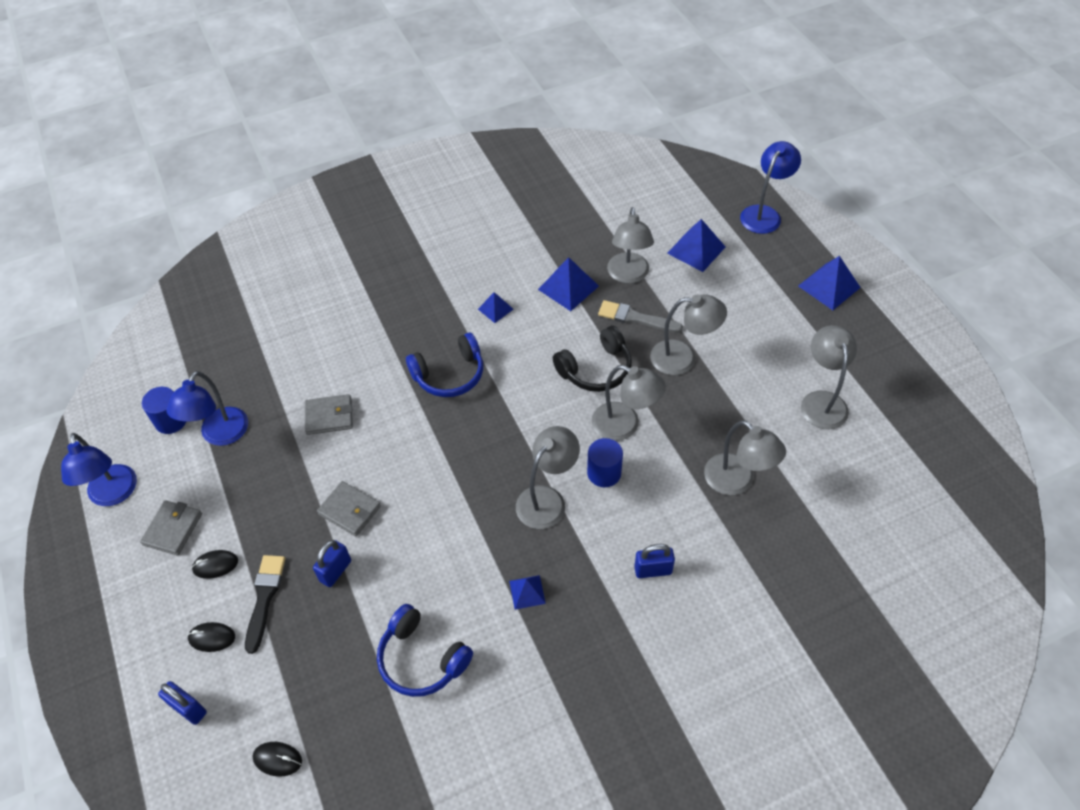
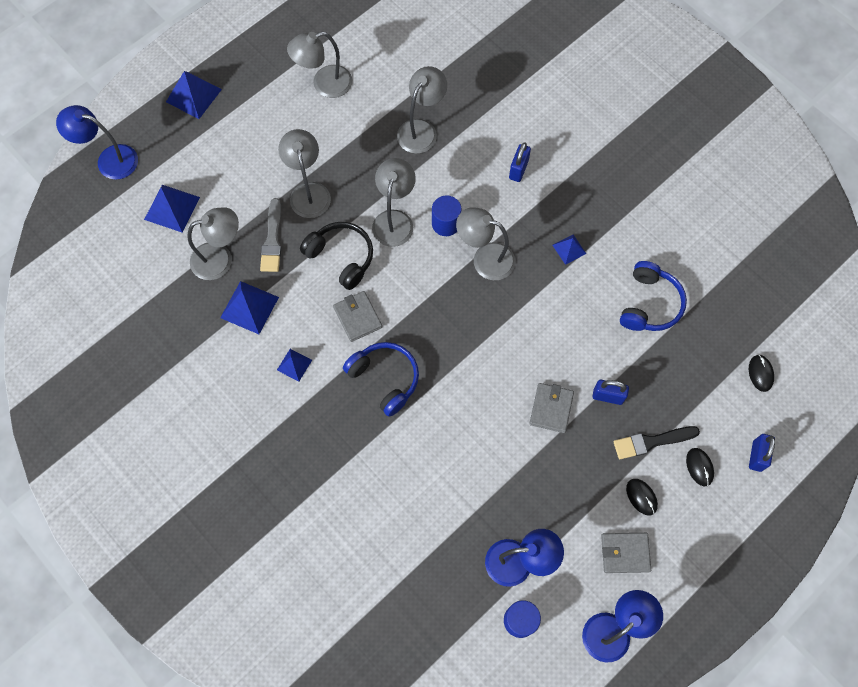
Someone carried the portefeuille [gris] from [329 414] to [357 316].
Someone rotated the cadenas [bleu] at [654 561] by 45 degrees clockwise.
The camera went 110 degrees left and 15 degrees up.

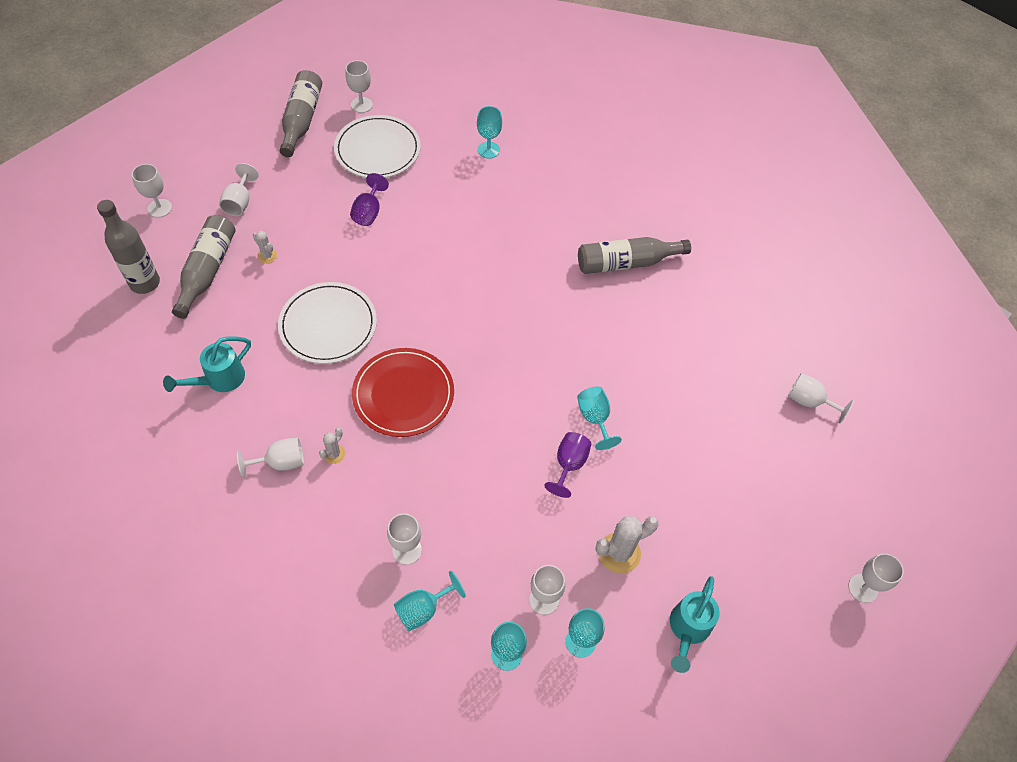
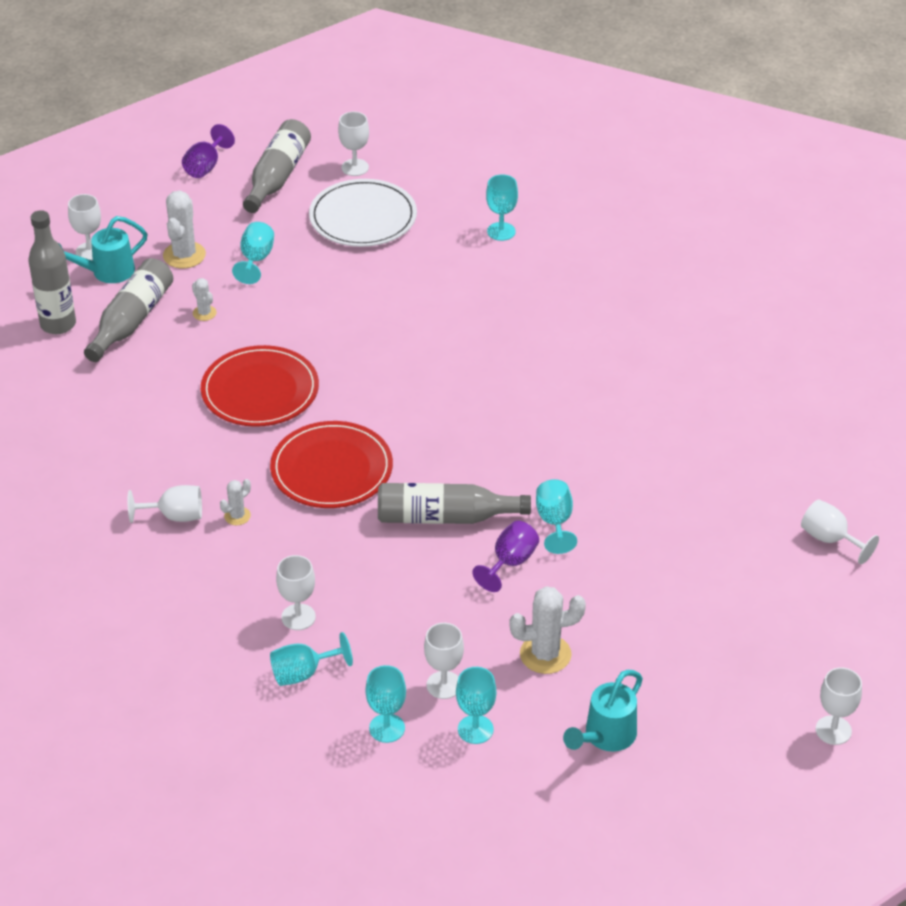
Someone swapped the verre à pied [blanc] at [239 189] for the cactus [blanc] at [184 229].
Someone carried the verre à pied [violet] from [369 199] to [208 151].
Someone carried the bouteille [gris] from [634 255] to [454 503].
Someone repainted the assiette [blanc] at [327 323], which became the assiette [rouge] at [260 386].
Someone carried the arrosoir [turquoise] from [207 364] to [103 249].
Someone put down the verre à pied [turquoise] at [253 253].
The camera went 15 degrees right and 15 degrees down.

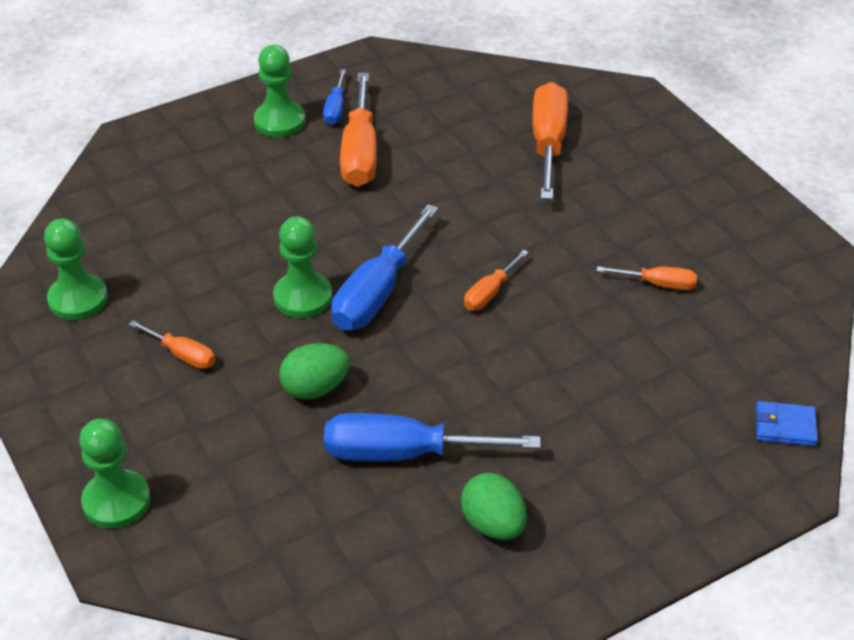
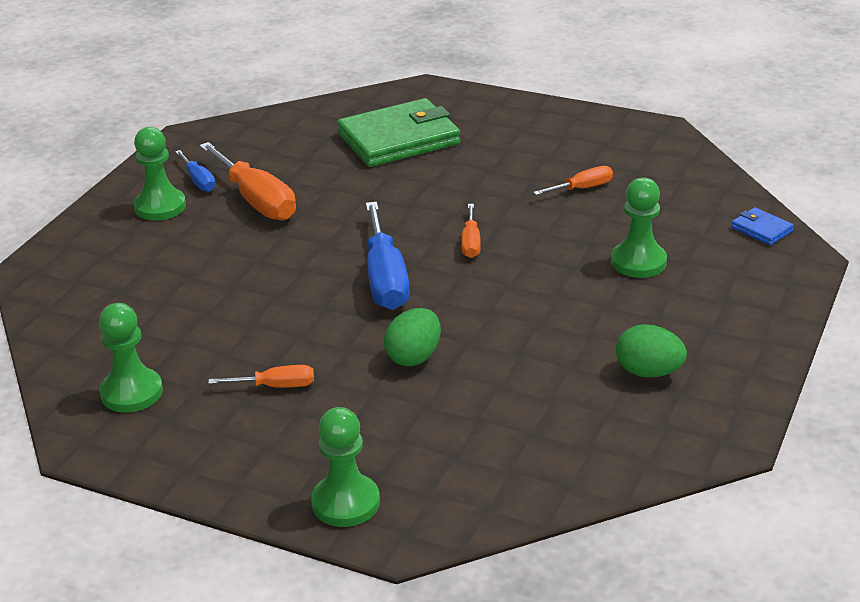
Someone swapped the tournevis [orange] at [550 140] for the portefeuille [vert] at [399 132].
Someone carried the pion [vert] from [302 267] to [639 227].
Someone rotated the portefeuille [bleu] at [787 423] by 75 degrees clockwise.
Someone took away the tournevis [bleu] at [432 437].
The camera went 35 degrees left and 10 degrees down.

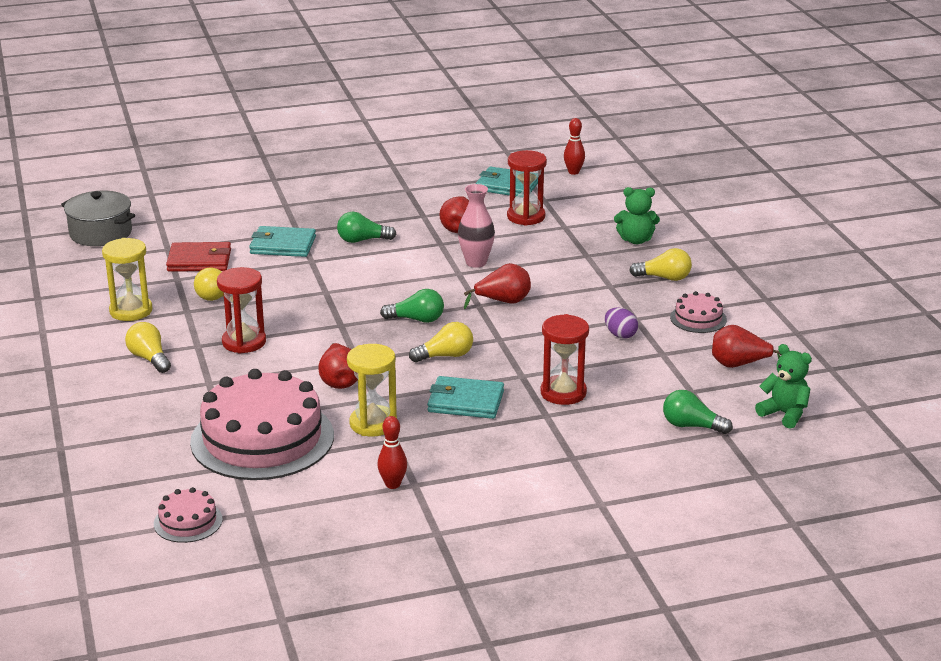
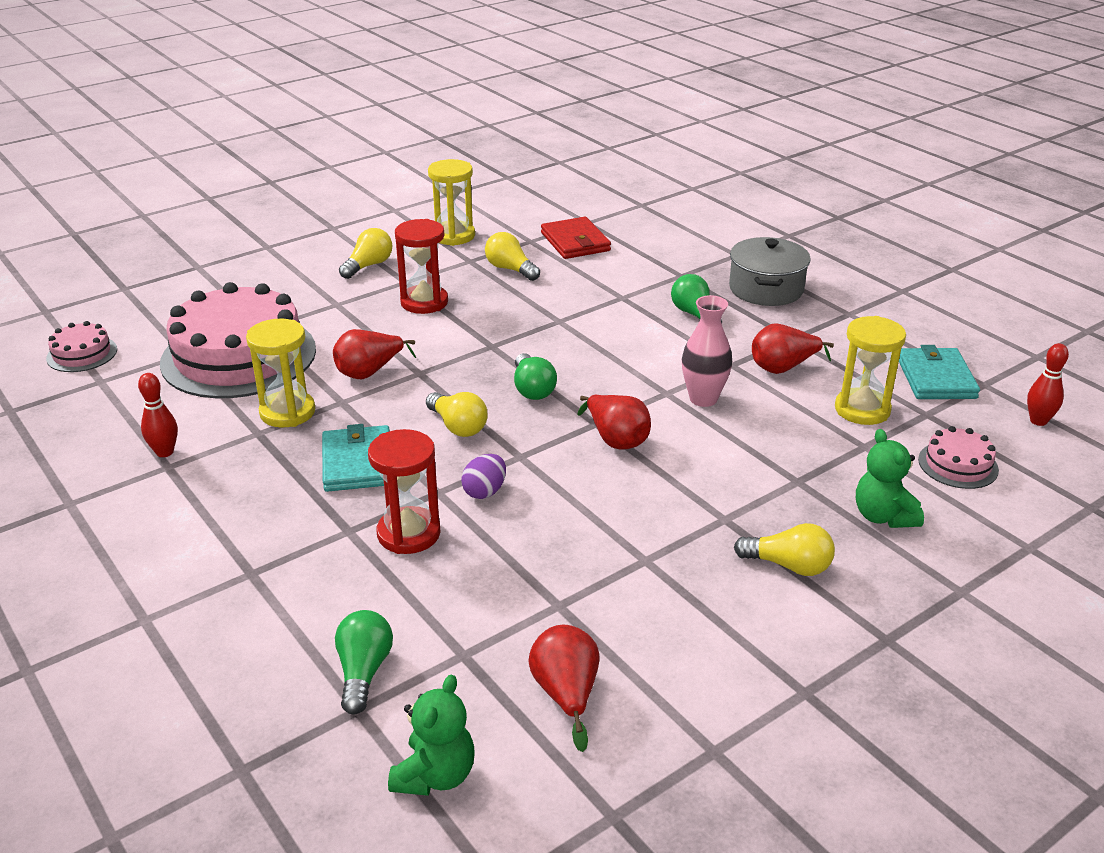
Someone repainted the sablier [rouge] at [527 188], which became the sablier [jaune] at [870 370].
Someone carried the marmite [gris] from [98 218] to [770 271].
Someone took away the portefeuille [turquoise] at [282 241].
Someone rotated the ampoule [jaune] at [660 264] by 60 degrees counterclockwise.
Someone carried the gâteau [rose] from [698 312] to [958 457].
Someone carried the œuf [violet] from [621 323] to [483 476].
The camera went 70 degrees right and 5 degrees up.

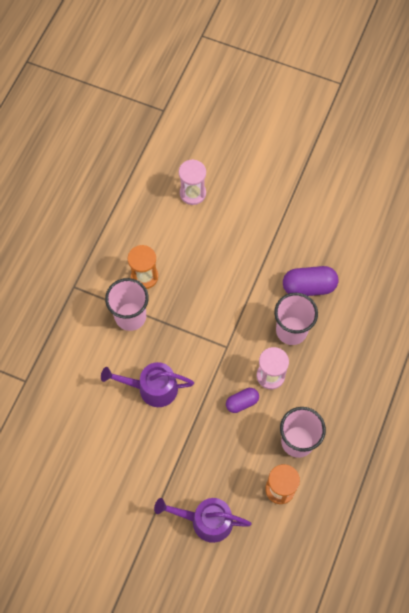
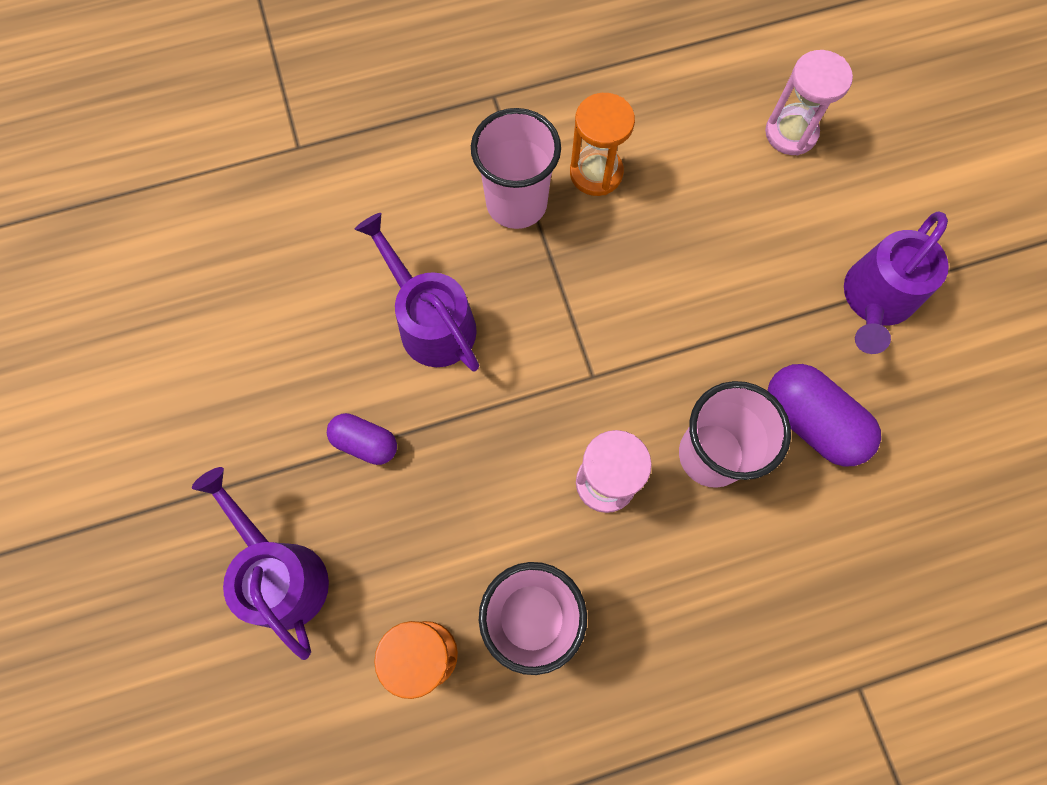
Someone carried the gélule [violet] from [242 400] to [362 439].
Someone put down the arrosoir [violet] at [896 283].
The camera went 50 degrees right and 5 degrees up.

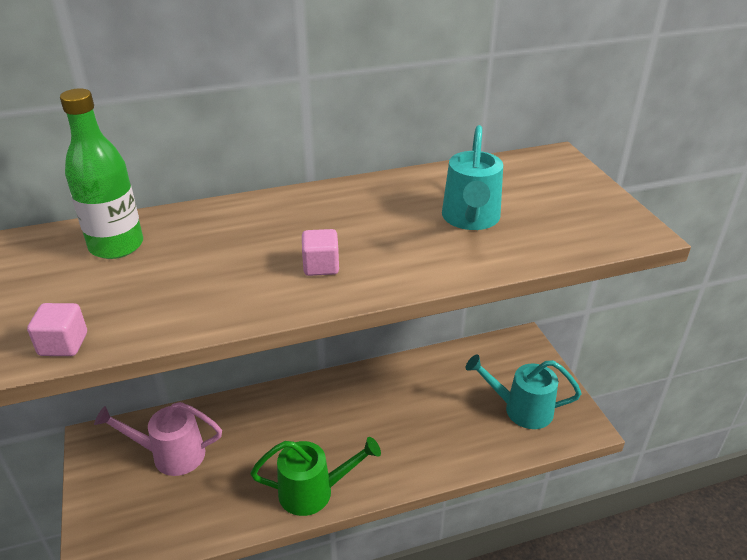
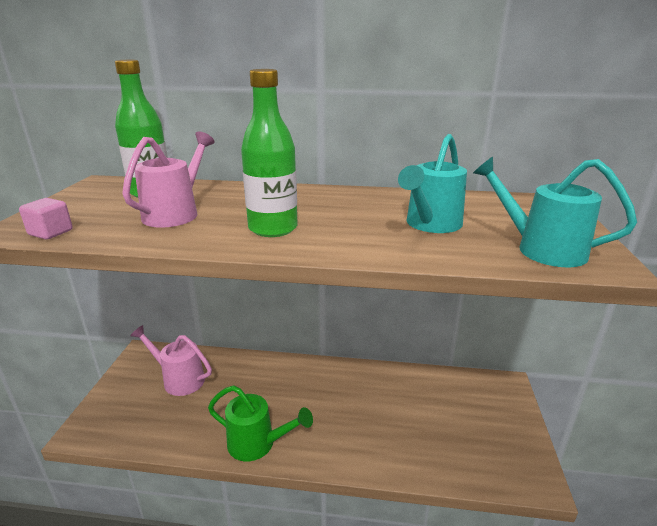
Someone swapped the cube [rose] at [320 252] for the bouteille [vert] at [269 153].
Someone carried the arrosoir [turquoise] from [524 392] to [555 212].
Someone put down the arrosoir [rose] at [168 179].
The camera went 25 degrees right and 10 degrees down.

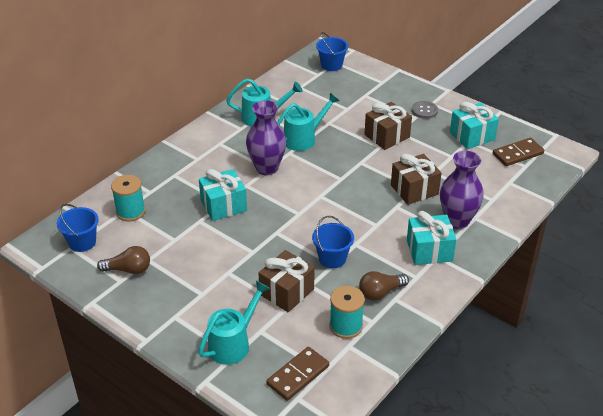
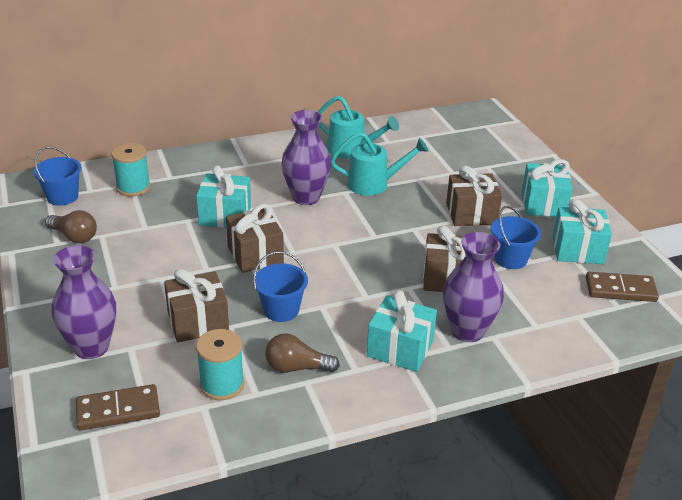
Someone carried the seau [bleu] from [332 51] to [516 237].
Someone swapped the bouton [gris] at [425 110] for the cadeau [turquoise] at [547 188].
Someone swapped the arrosoir [turquoise] at [234 323] for the vase [violet] at [84 302].
Someone put down the cadeau [marron] at [255 238].
The camera went 30 degrees right and 5 degrees down.

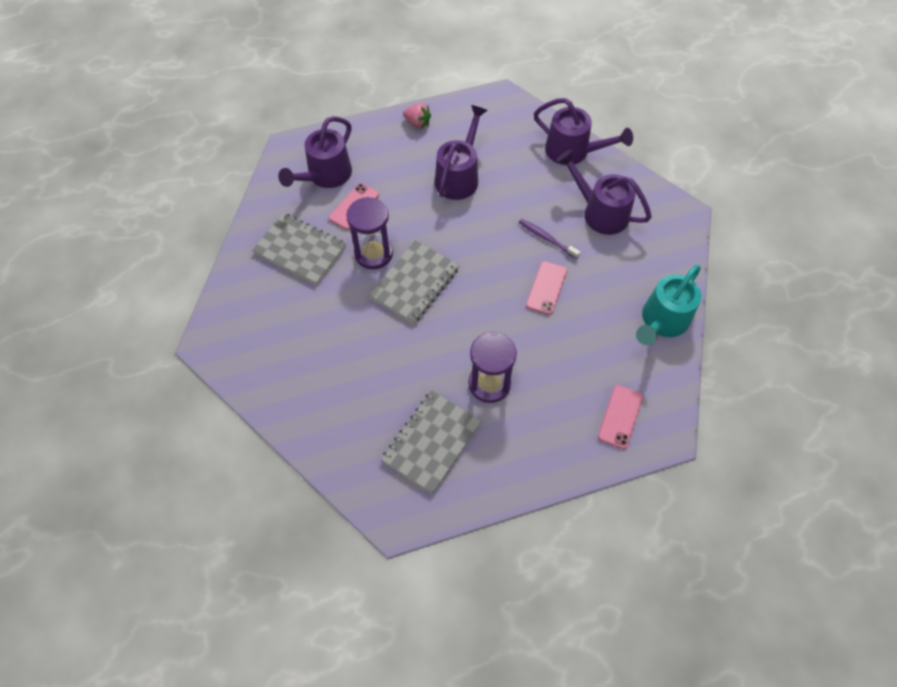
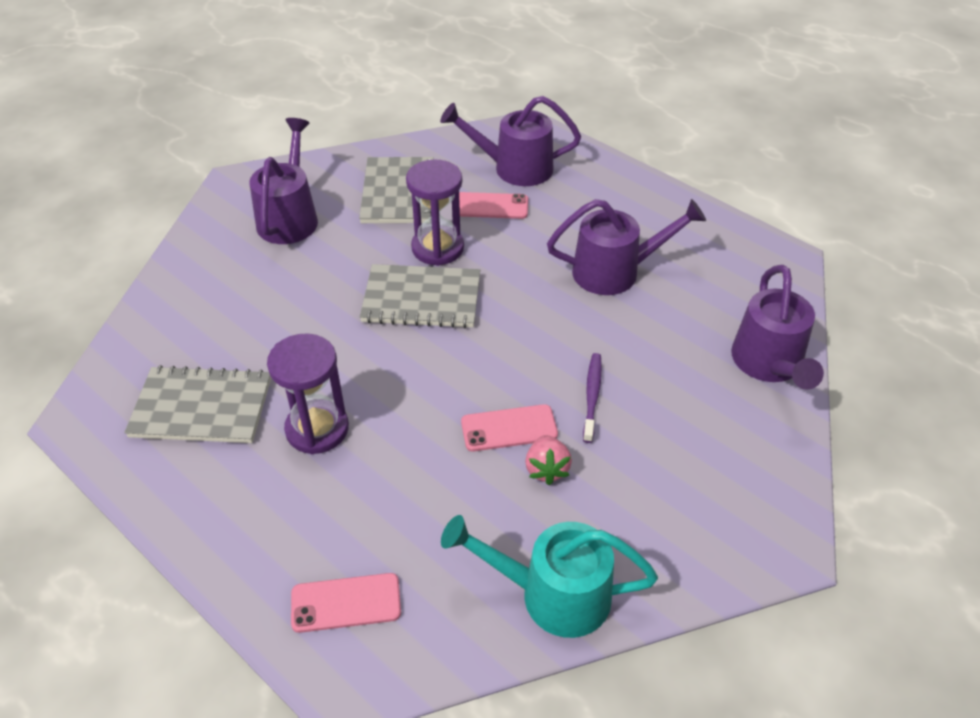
Someone carried the fraise [rose] from [417 116] to [548 460].
Someone carried the arrosoir [violet] from [604 192] to [283 181].
The camera went 60 degrees right and 15 degrees down.

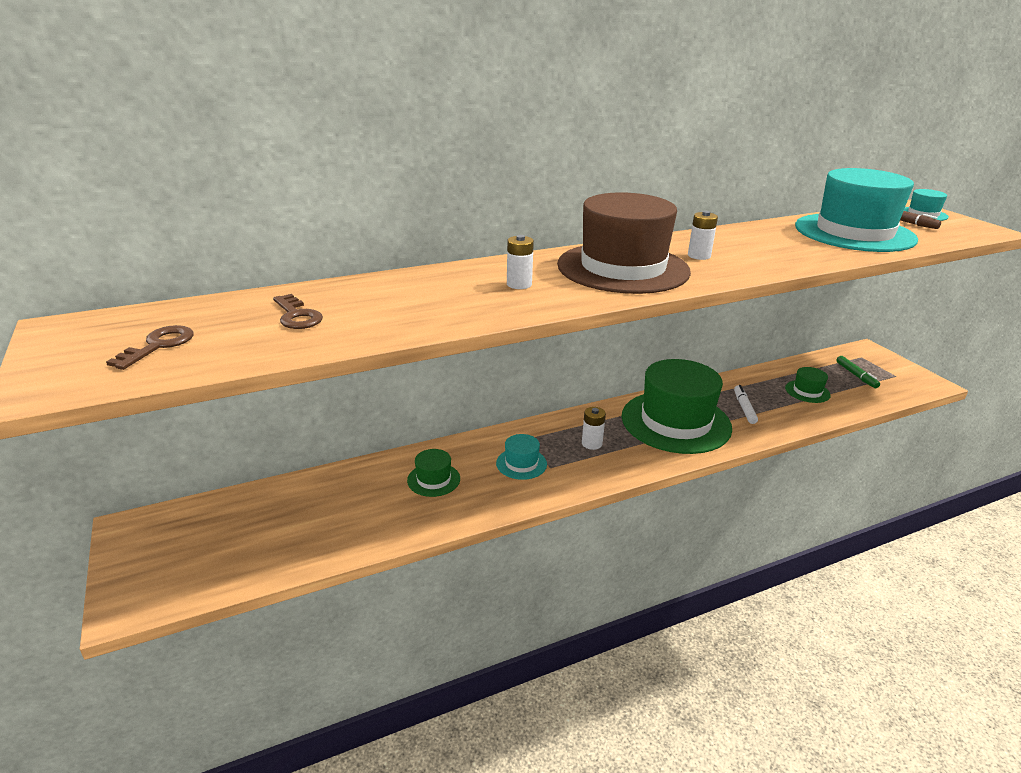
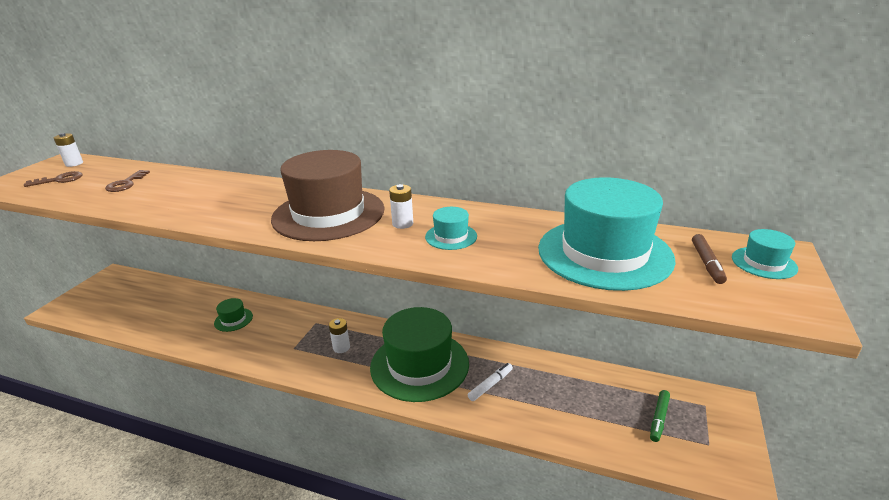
Someone carried the pile [blanc] from [520 262] to [68 150].
Someone took away the chapeau [vert] at [808 385].
Someone carried the chapeau [turquoise] from [521 457] to [451 228].
The camera went 45 degrees right and 0 degrees up.

